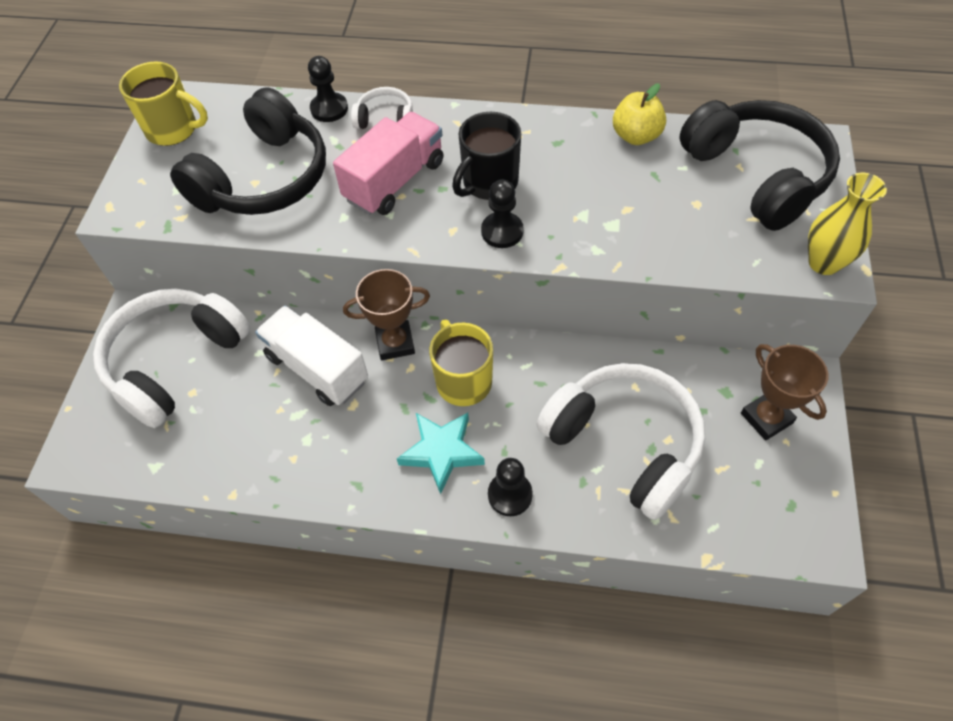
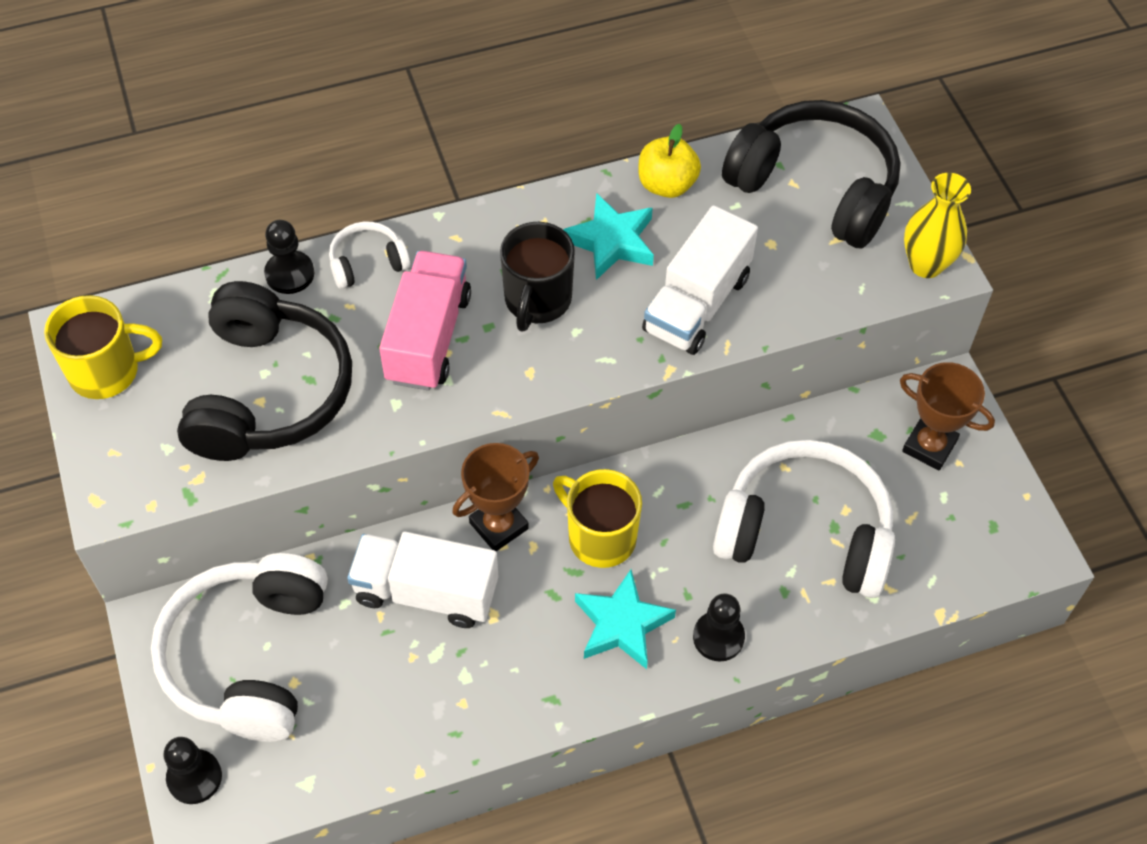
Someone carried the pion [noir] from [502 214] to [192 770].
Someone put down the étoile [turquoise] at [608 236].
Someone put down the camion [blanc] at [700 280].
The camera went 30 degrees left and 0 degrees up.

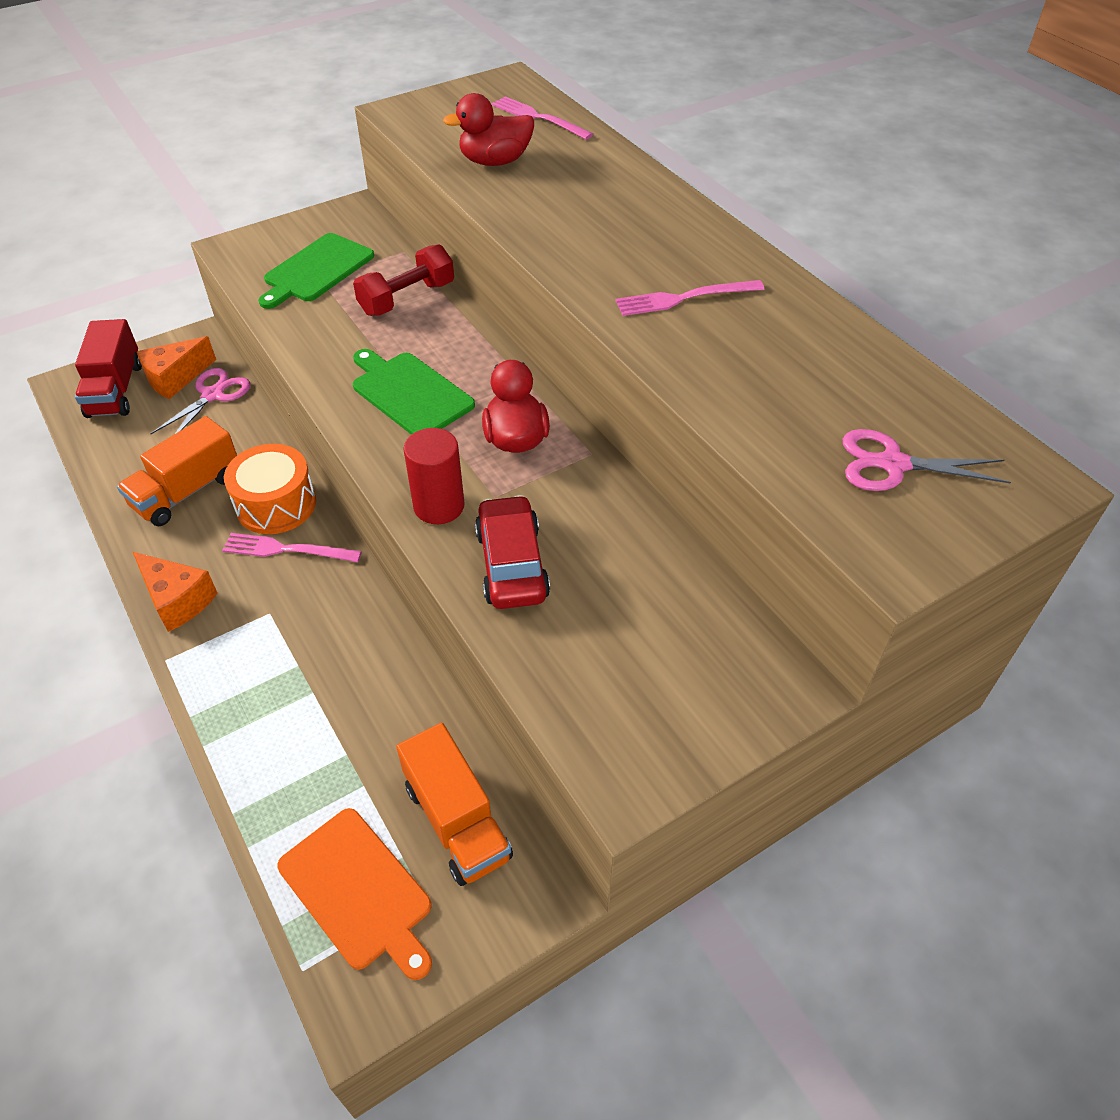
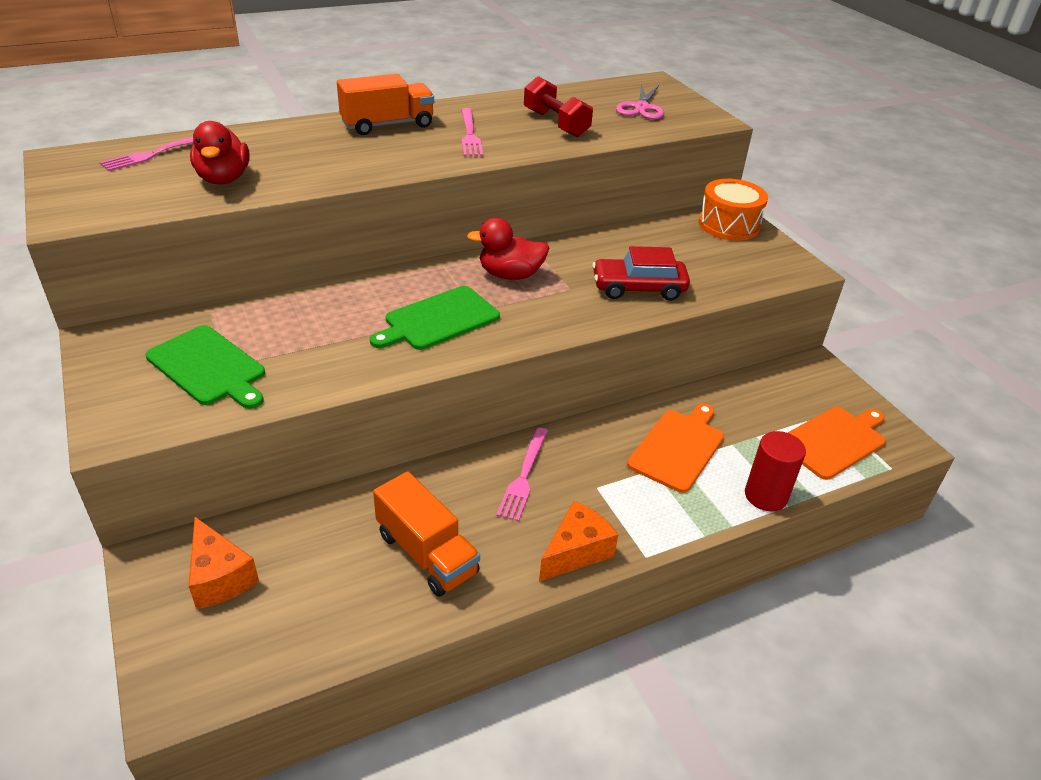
Someone carried the haltère [rouge] from [403 280] to [558 106].
Someone took away the camion [rouge] at [108 368].
Someone took away the ciseaux [rose] at [200 401].
Someone carried the cylindre [rouge] from [434 476] to [775 471].
Someone carried the tambour [orange] from [270 489] to [733 210].
Someone carried the camion [orange] from [454 804] to [385 104].
Someone put down the planche à découper [orange] at [675 448].
The camera went 85 degrees left and 10 degrees down.

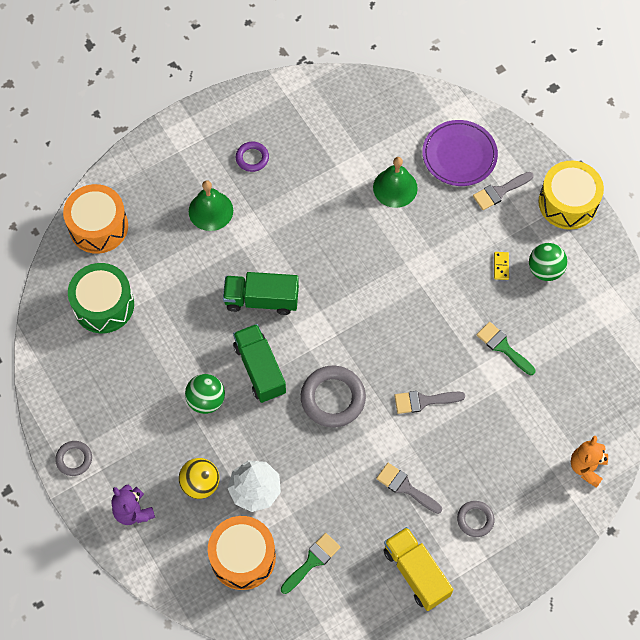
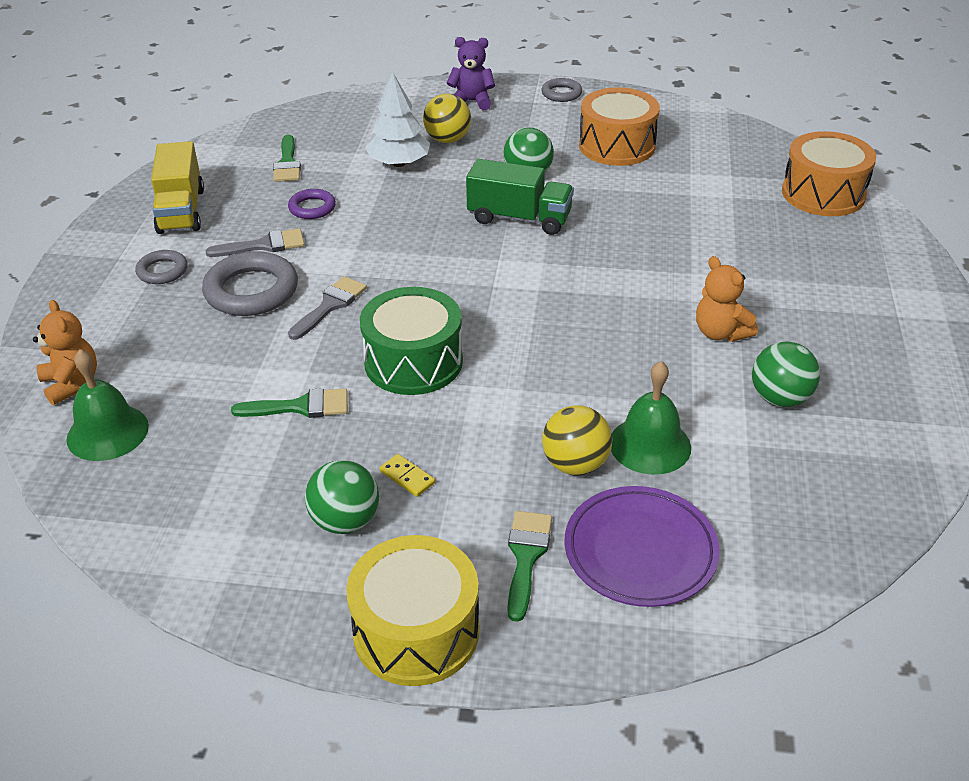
Someone carried the anneau [violet] from [252 157] to [312 204].
Someone repainted the pinceau [gris] at [503 191], which became the pinceau [vert] at [530 566].
Someone carried the cloche [vert] from [211 205] to [108 405].
Someone carried the tambour [vert] from [101 298] to [411 341].
Someone took away the camion [vert] at [261 293].
Someone carried the anneau [gris] from [333 397] to [250 283].
Someone carried the tambour [orange] from [242 553] to [619 126].
Someone rotated the camion [jaune] at [419 569] by 75 degrees clockwise.
Someone put down the ours en peluche [orange] at [727 299].
Someone put down the balle [vert] at [786 374].
Someone put down the balle [jaune] at [577 440].
The camera went 130 degrees right and 25 degrees down.

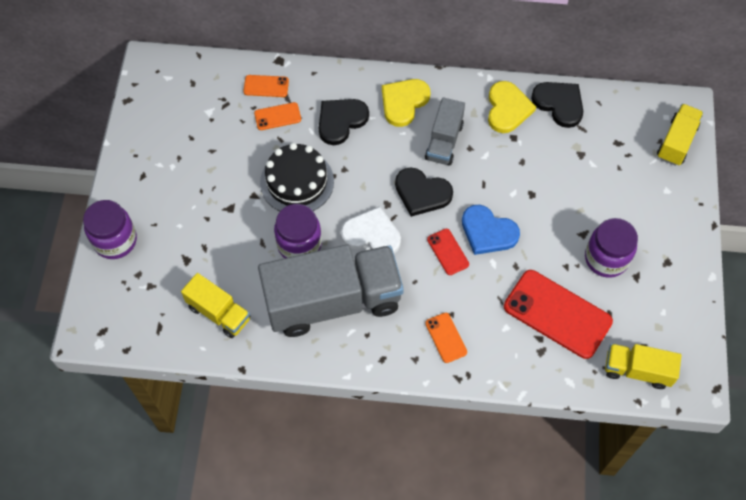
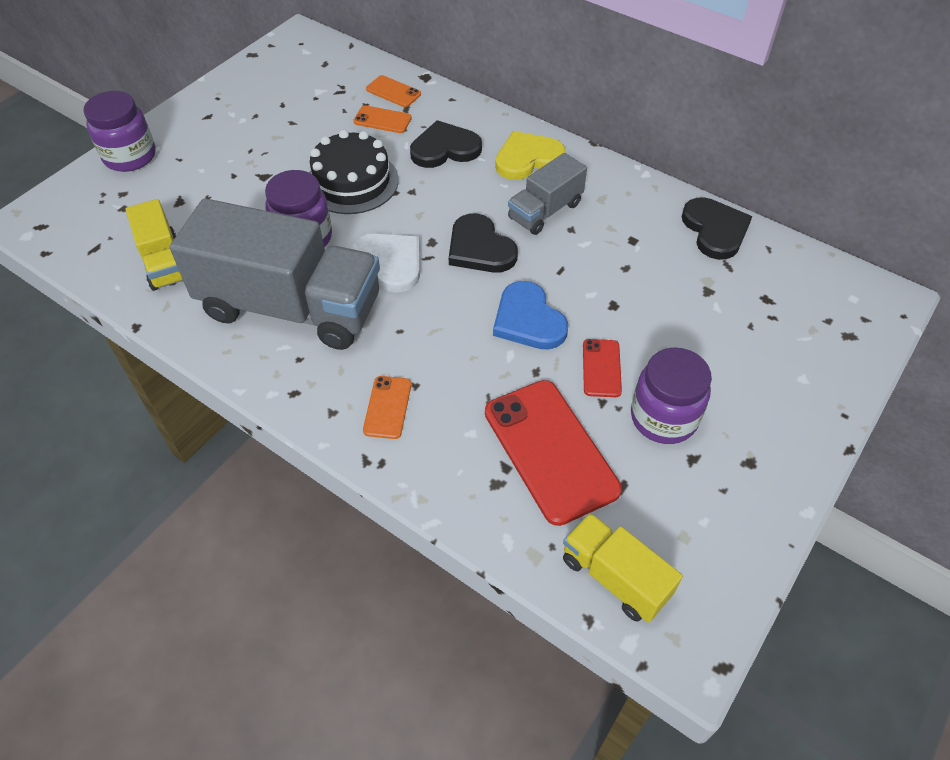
Someone took away the cœur [jaune] at [512 107].
Someone took away the camion [jaune] at [680 135].
Someone carried the téléphone [rouge] from [448 252] to [602 368].
The camera went 30 degrees right and 10 degrees down.

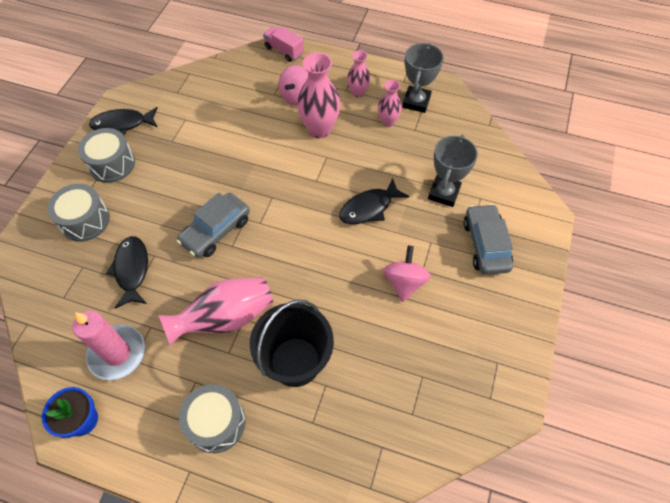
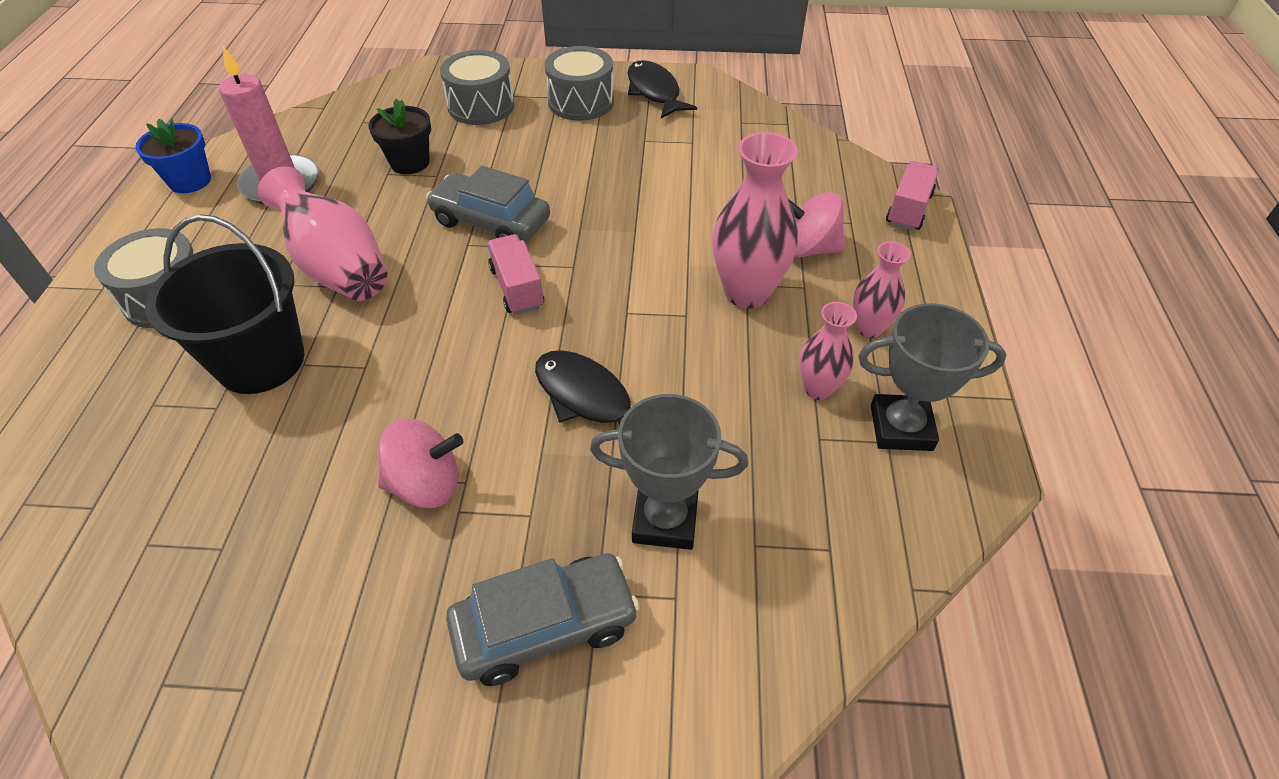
Someone swapped the poisson [noir] at [127 272] for the pot de fleurs [noir] at [399 136].
Someone put down the camion [rose] at [515 274].
The camera went 75 degrees right and 10 degrees down.

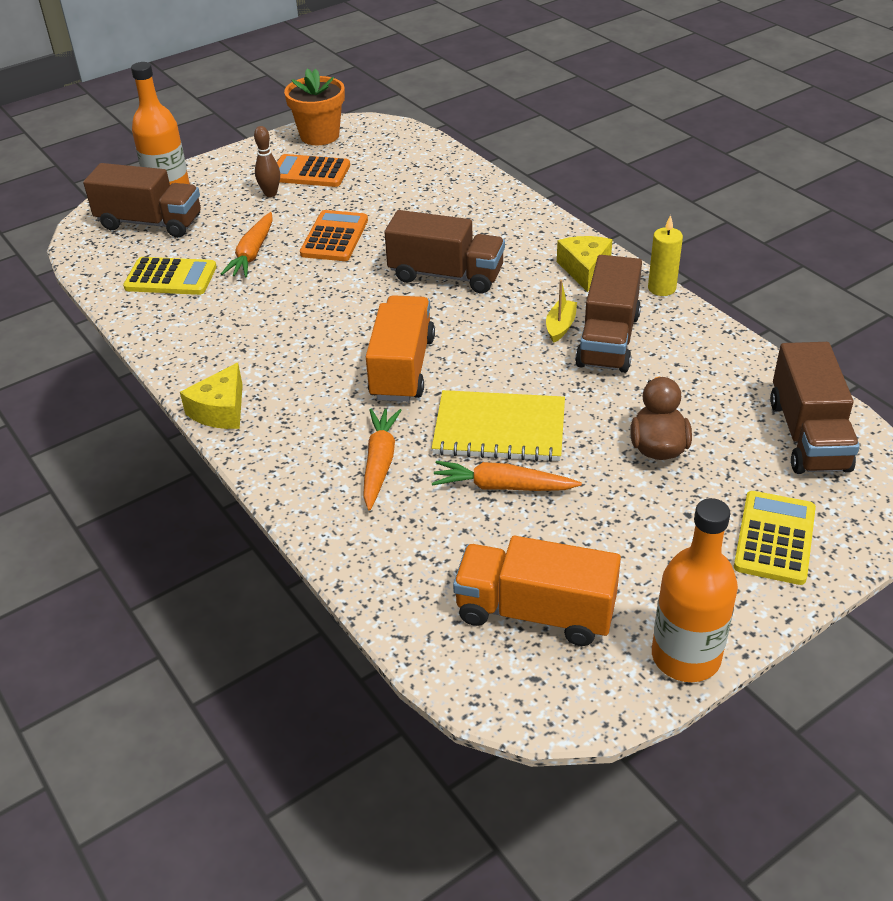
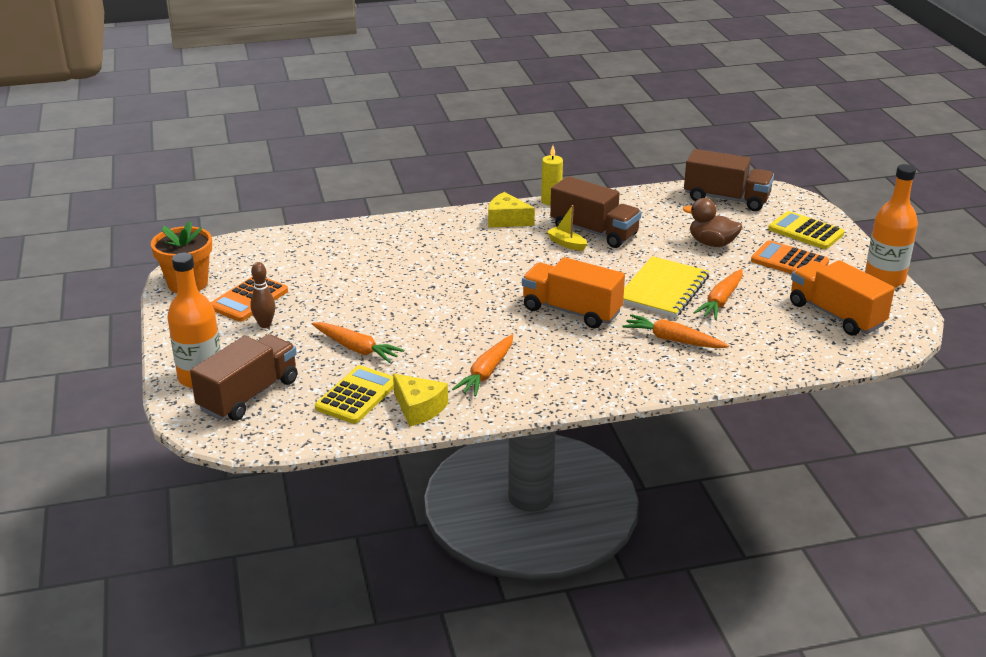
Someone carried the calculatrice [orange] from [334 235] to [790 257].
Someone took away the camion [marron] at [444 251].
Someone carried the fromage [jaune] from [211 396] to [420 400].
Someone rotated the camion [orange] at [537 591] by 105 degrees clockwise.
Someone put down the carotte [orange] at [482 365].
The camera went 70 degrees left and 10 degrees down.

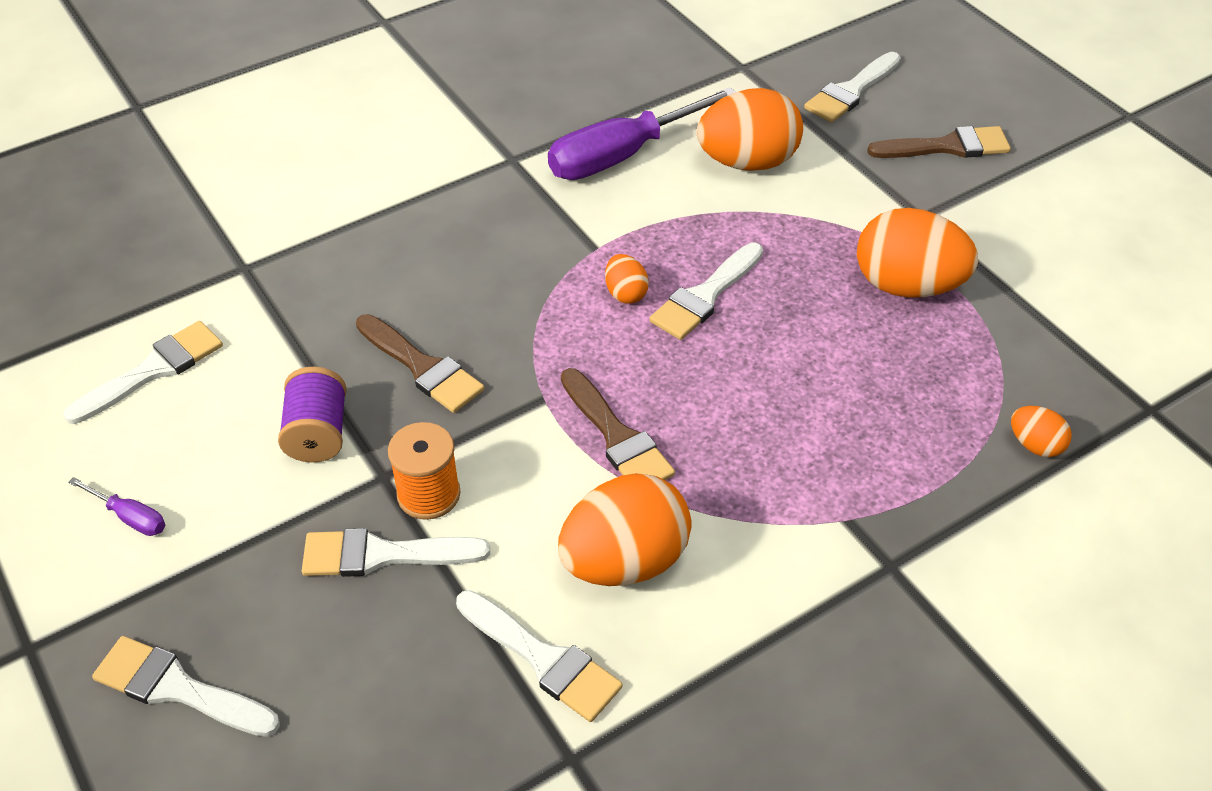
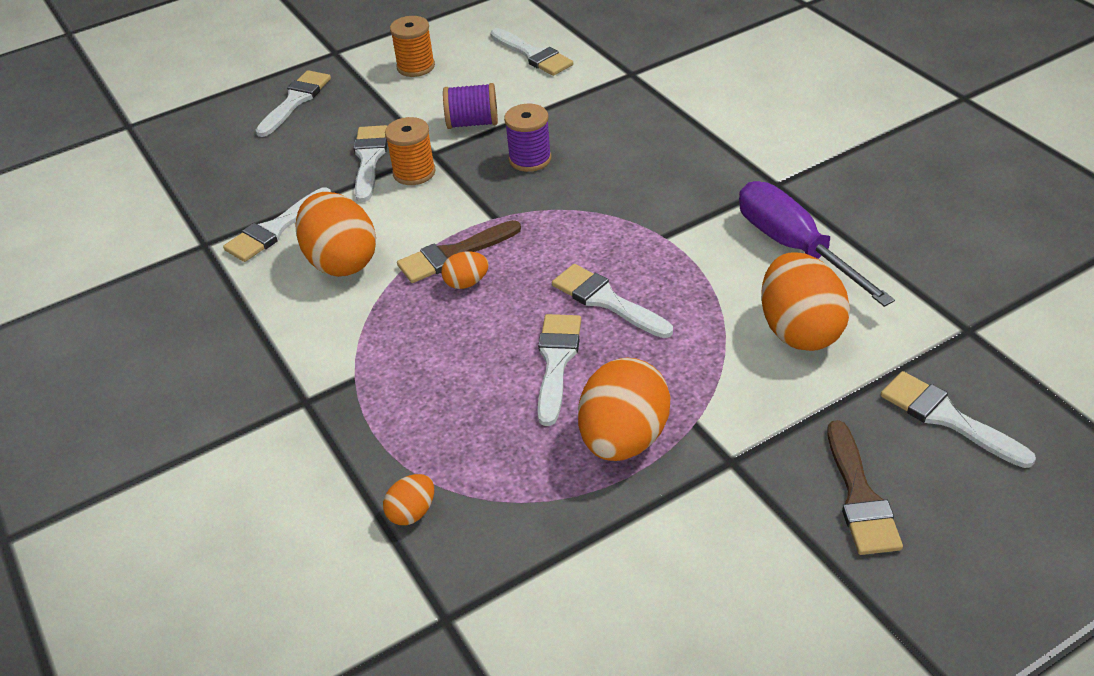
Someone carried the œuf [orange] from [627 279] to [465 270].
Someone swapped the pinceau [marron] at [420 363] for the bobine [violet] at [527 138].
Someone swapped the tournevis [violet] at [117 506] for the bobine [orange] at [412 46].
Someone put down the pinceau [blanc] at [559 370].
The camera went 95 degrees right and 5 degrees down.

